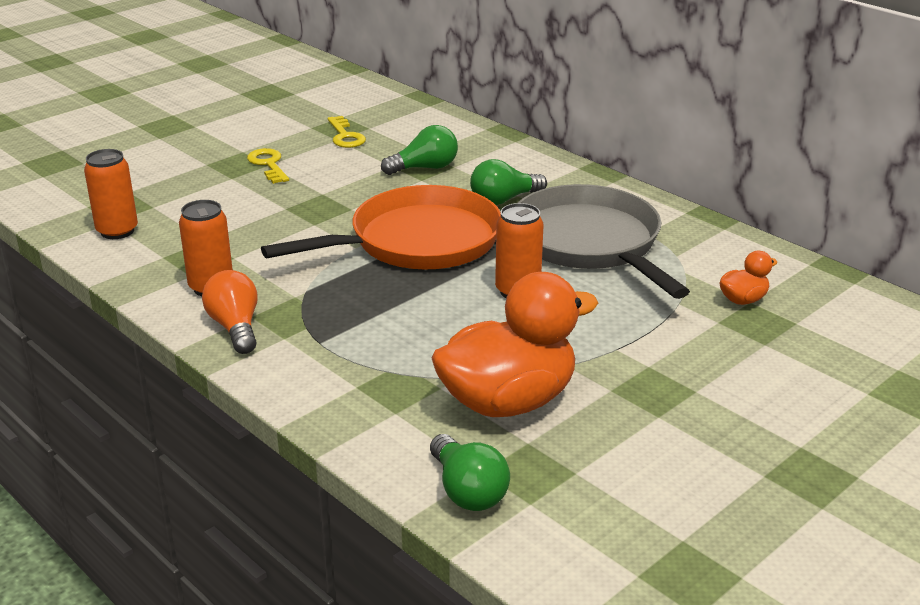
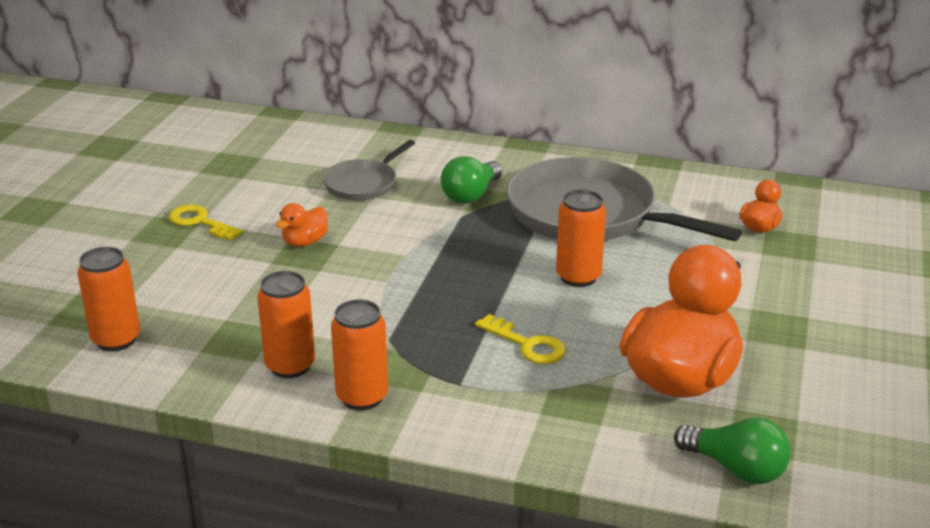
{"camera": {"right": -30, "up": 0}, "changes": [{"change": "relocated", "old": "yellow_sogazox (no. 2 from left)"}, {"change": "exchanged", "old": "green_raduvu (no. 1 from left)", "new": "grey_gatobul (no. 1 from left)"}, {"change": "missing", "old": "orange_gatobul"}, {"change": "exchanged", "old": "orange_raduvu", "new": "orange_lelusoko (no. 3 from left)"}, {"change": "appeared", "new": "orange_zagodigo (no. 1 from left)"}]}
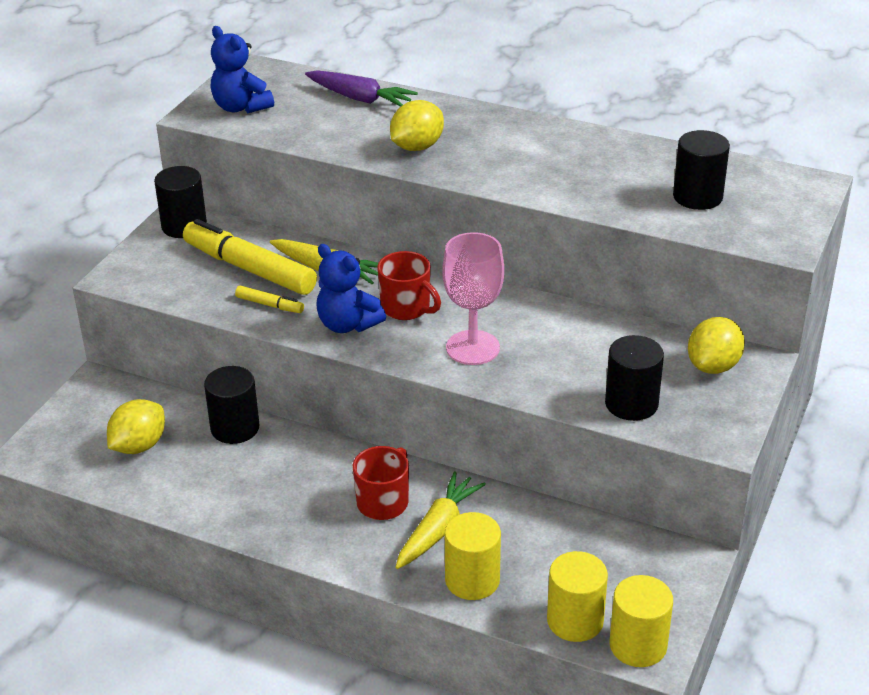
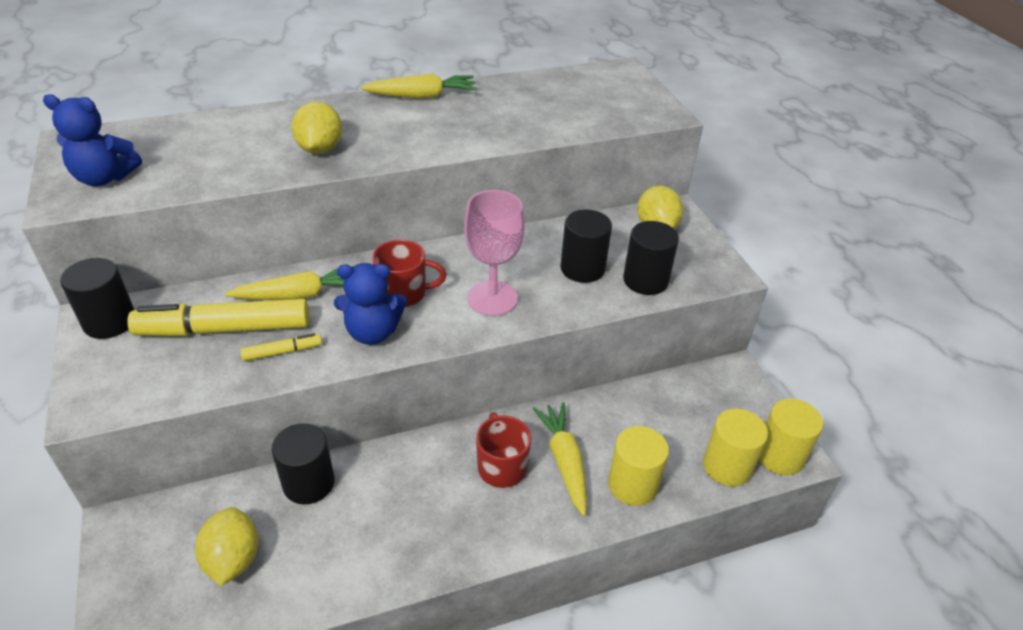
{"camera": {"right": -45, "up": 5}, "changes": [{"change": "missing", "old": "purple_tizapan"}, {"change": "relocated", "old": "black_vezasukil (no. 4 from left in the first image)", "new": "black_vezasukil (no. 3 from left)"}, {"change": "appeared", "new": "yellow_tizapan (no. 2 from left)"}]}
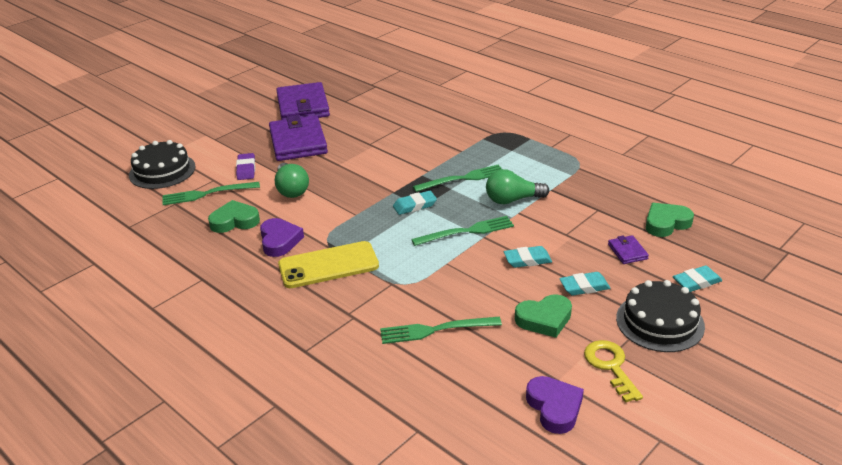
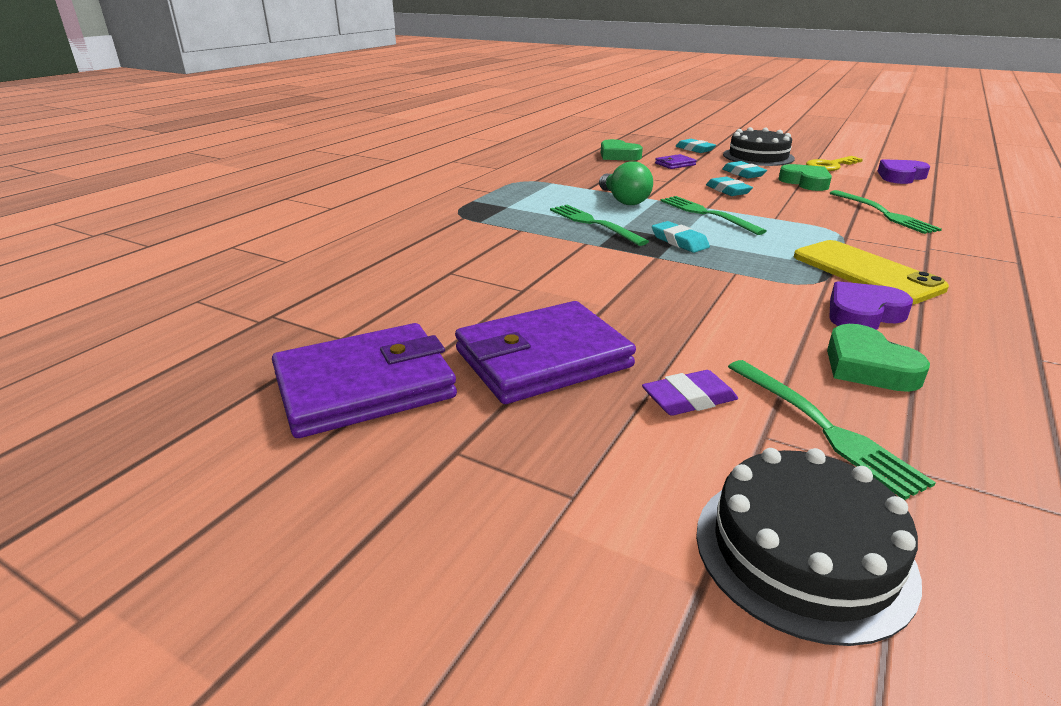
{"camera": {"right": -105, "up": -5}, "changes": [{"change": "missing", "old": "green_raduvu (no. 1 from left)"}]}
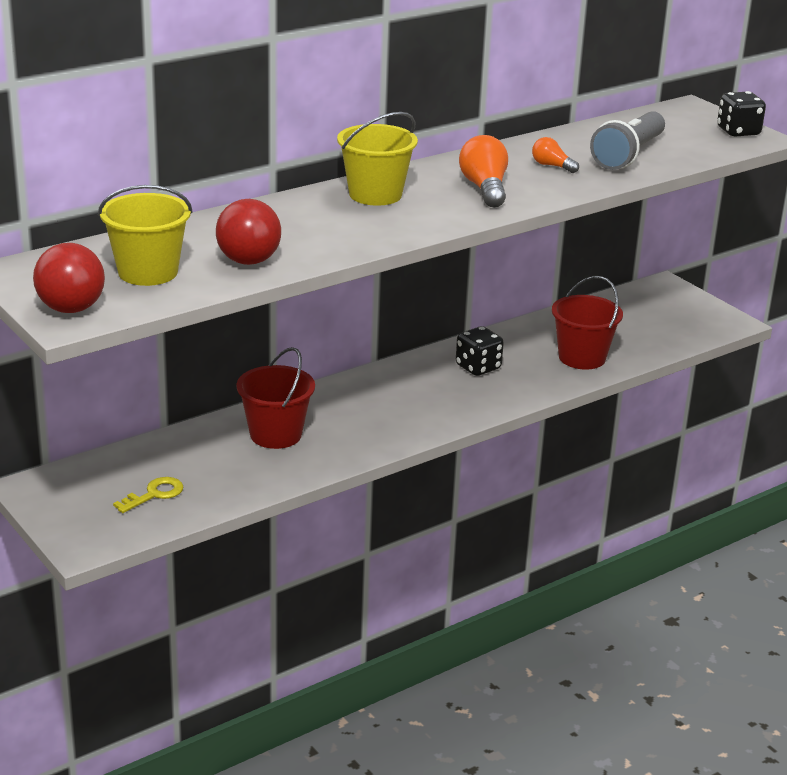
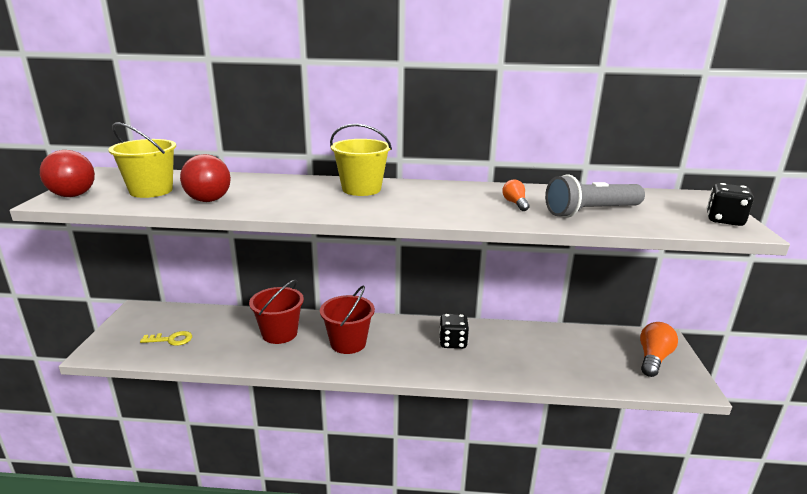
{"camera": {"right": 40, "up": -5}, "changes": [{"change": "relocated", "old": "orange_raduvu (no. 1 from left in the first image)", "new": "orange_raduvu (no. 2 from left)"}, {"change": "relocated", "old": "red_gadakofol (no. 2 from left)"}]}
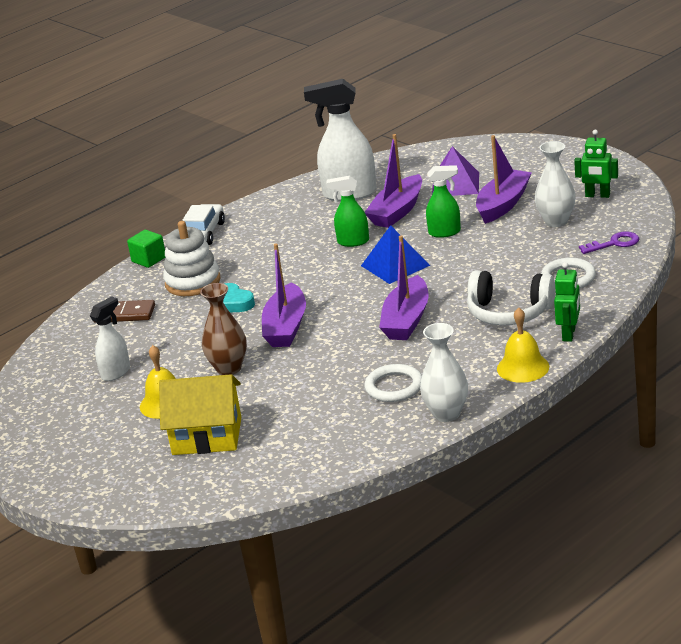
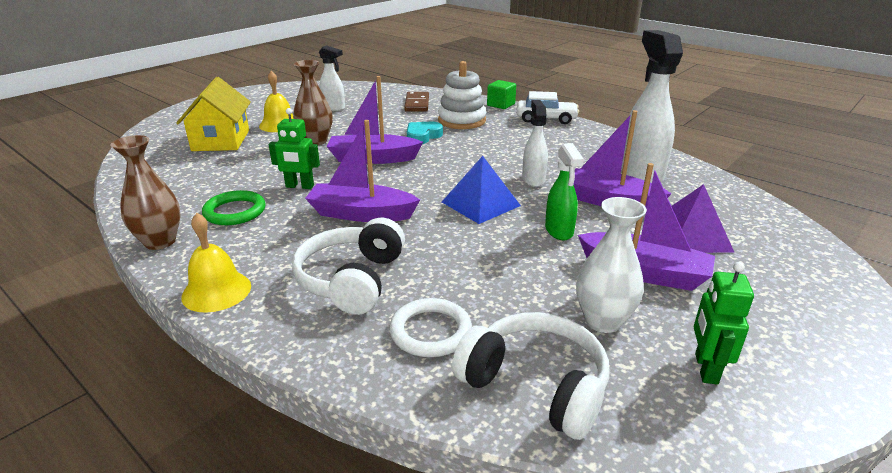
{"camera": {"right": 80, "up": 0}, "changes": [{"change": "colour", "old": "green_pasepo (no. 1 from left)", "new": "white_pasepo (no. 2 from left)"}, {"change": "exchanged", "old": "purple_sogazox", "new": "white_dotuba (no. 2 from left)"}, {"change": "relocated", "old": "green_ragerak (no. 1 from left)"}, {"change": "colour", "old": "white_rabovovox (no. 1 from left)", "new": "brown_rabovovox (no. 1 from left)"}, {"change": "colour", "old": "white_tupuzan (no. 1 from left)", "new": "green_tupuzan"}]}
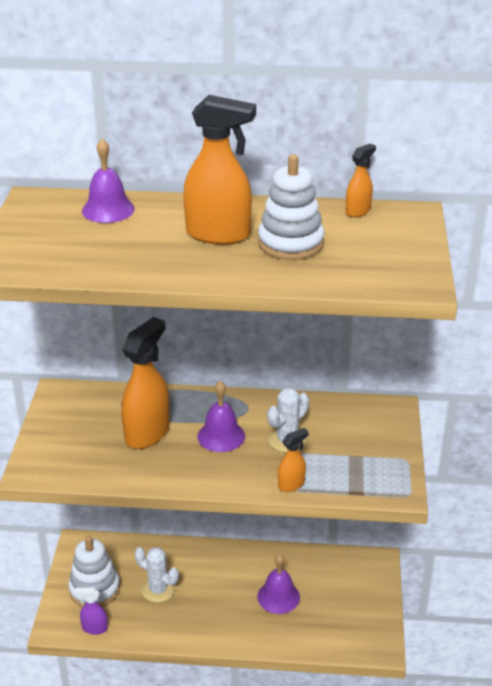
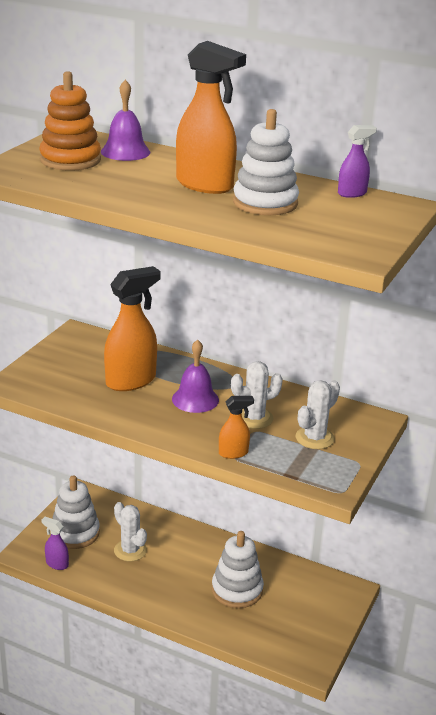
{"camera": {"right": 20, "up": -5}, "changes": [{"change": "colour", "old": "orange_pasepo (no. 4 from left)", "new": "purple_pasepo (no. 2 from left)"}, {"change": "exchanged", "old": "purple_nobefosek (no. 3 from left)", "new": "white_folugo (no. 2 from left)"}, {"change": "appeared", "new": "orange_folugo"}, {"change": "appeared", "new": "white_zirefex (no. 3 from left)"}]}
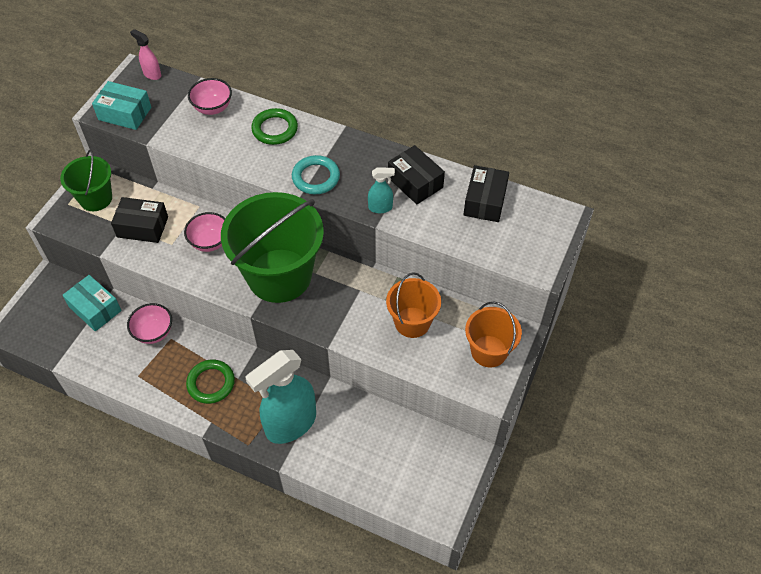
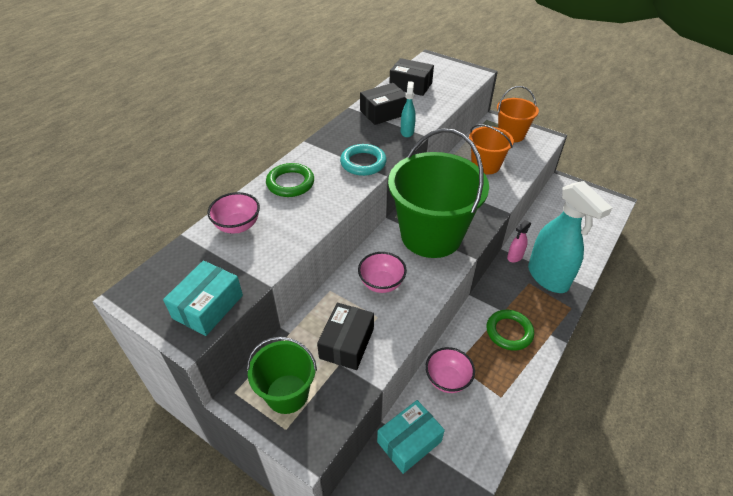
{"camera": {"right": -80, "up": -10}, "changes": [{"change": "relocated", "old": "pink_pasepo"}]}
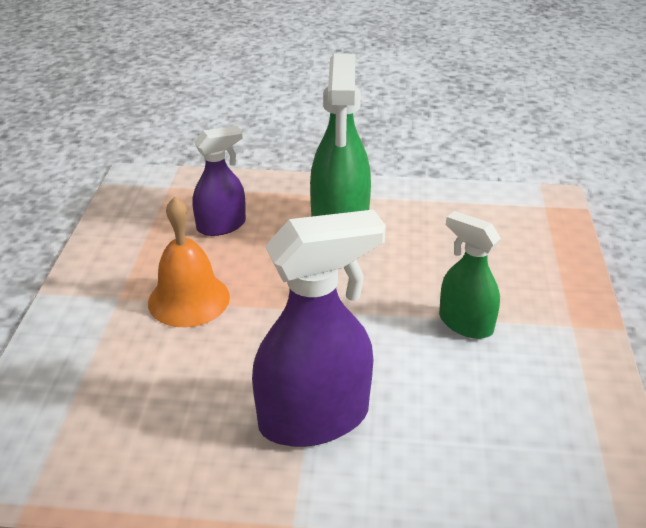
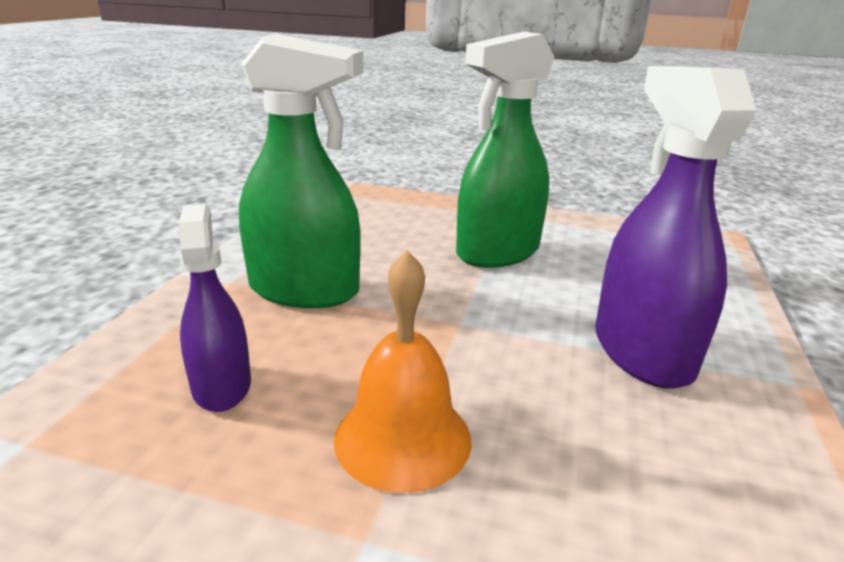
{"camera": {"right": -80, "up": -10}, "changes": [{"change": "size", "old": "green_pasepo (no. 2 from left)", "factor": 1.68}]}
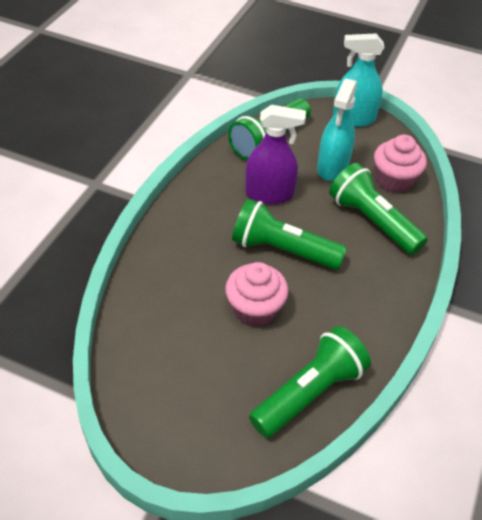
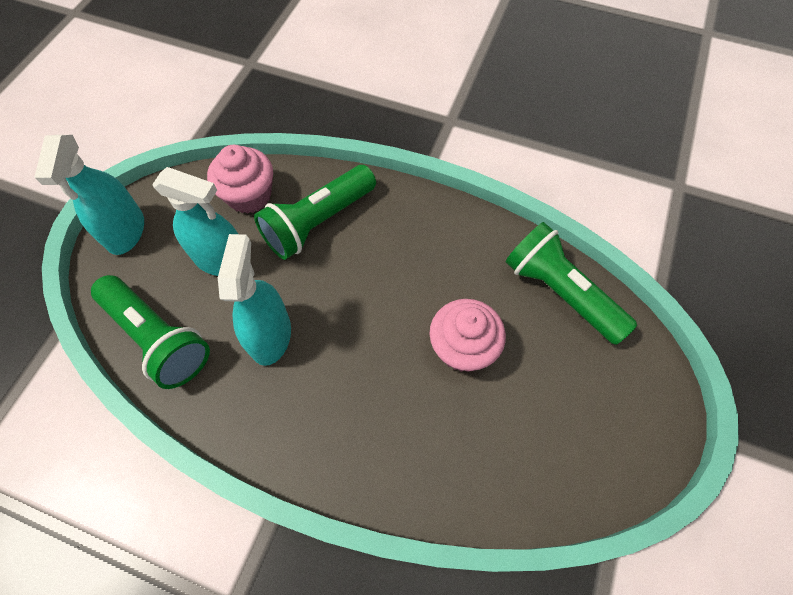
{"camera": {"right": -90, "up": 15}, "changes": [{"change": "colour", "old": "purple_pasepo", "new": "turquoise_pasepo (no. 3 from left)"}, {"change": "missing", "old": "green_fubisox (no. 2 from left)"}]}
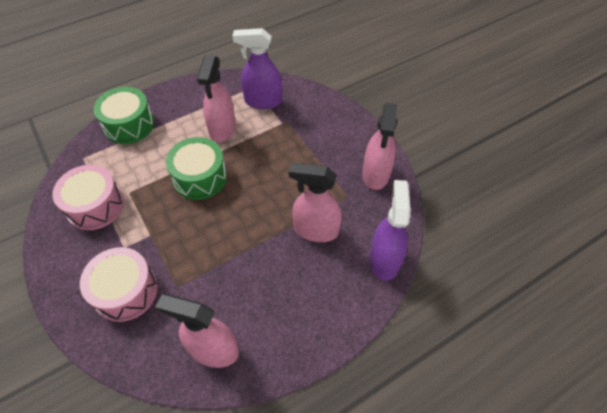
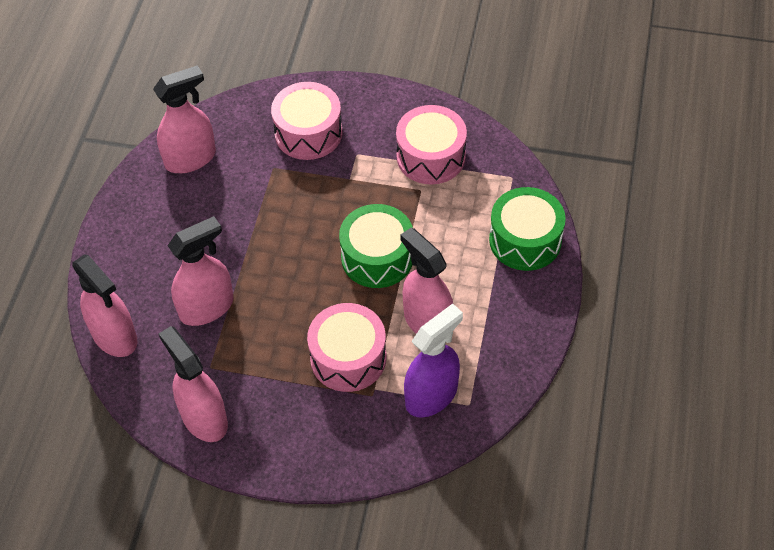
{"camera": {"right": 135, "up": 0}, "changes": [{"change": "colour", "old": "purple_pasepo (no. 2 from left)", "new": "pink_pasepo (no. 1 from left)"}, {"change": "appeared", "new": "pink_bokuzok (no. 2 from left)"}]}
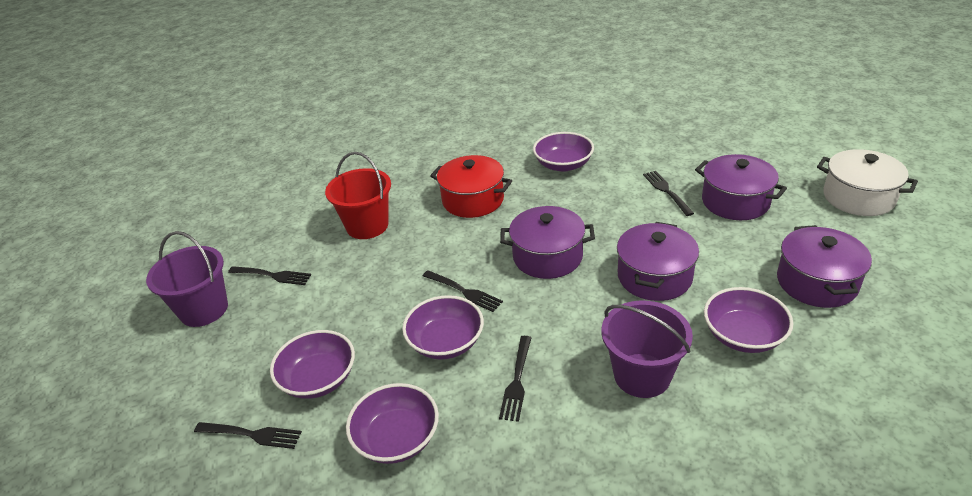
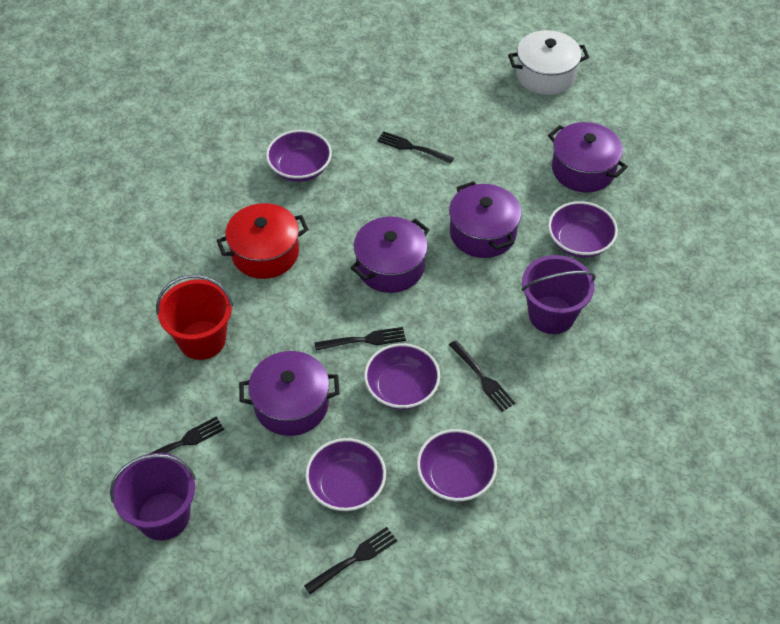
{"camera": {"right": -50, "up": 15}, "changes": [{"change": "relocated", "old": "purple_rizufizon (no. 3 from left in the first image)", "new": "purple_rizufizon (no. 1 from left)"}]}
